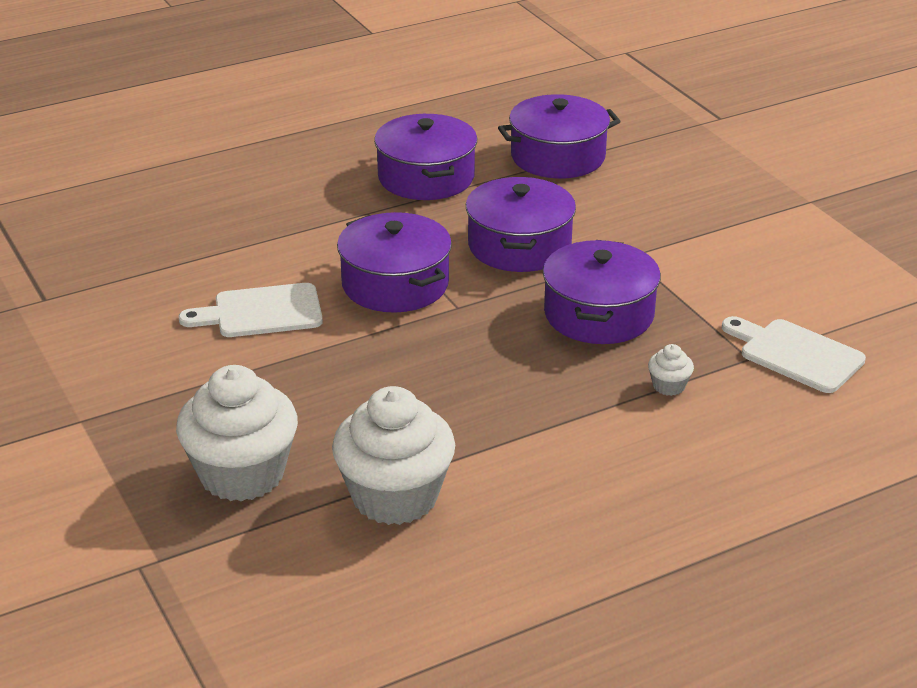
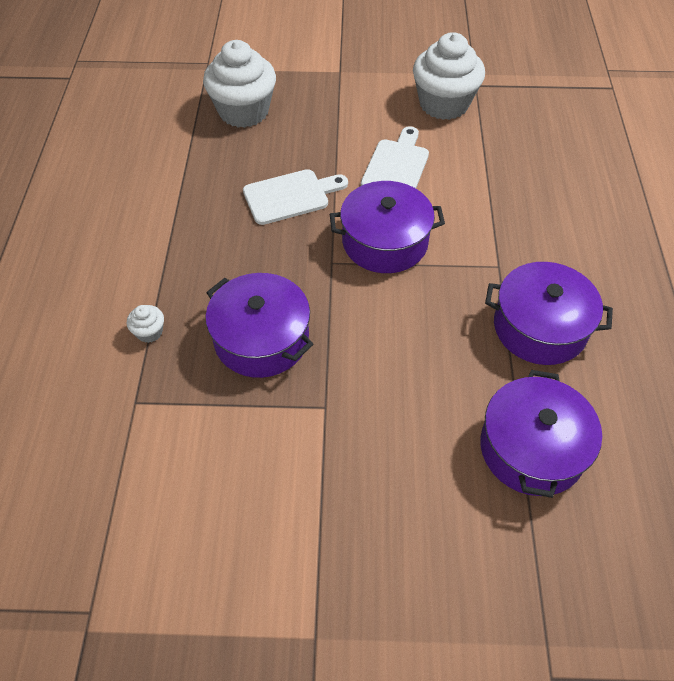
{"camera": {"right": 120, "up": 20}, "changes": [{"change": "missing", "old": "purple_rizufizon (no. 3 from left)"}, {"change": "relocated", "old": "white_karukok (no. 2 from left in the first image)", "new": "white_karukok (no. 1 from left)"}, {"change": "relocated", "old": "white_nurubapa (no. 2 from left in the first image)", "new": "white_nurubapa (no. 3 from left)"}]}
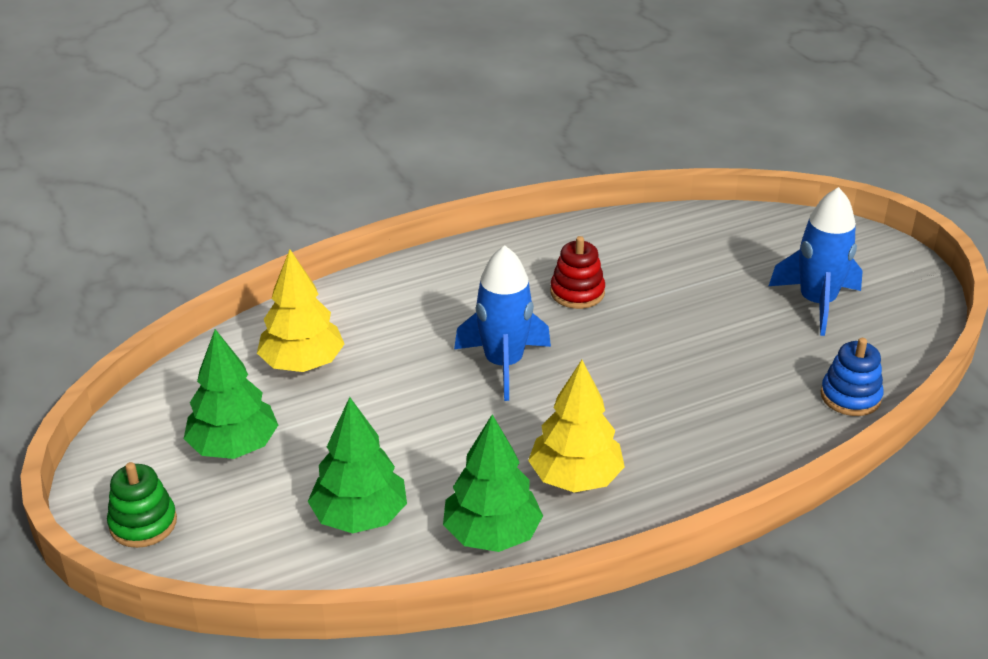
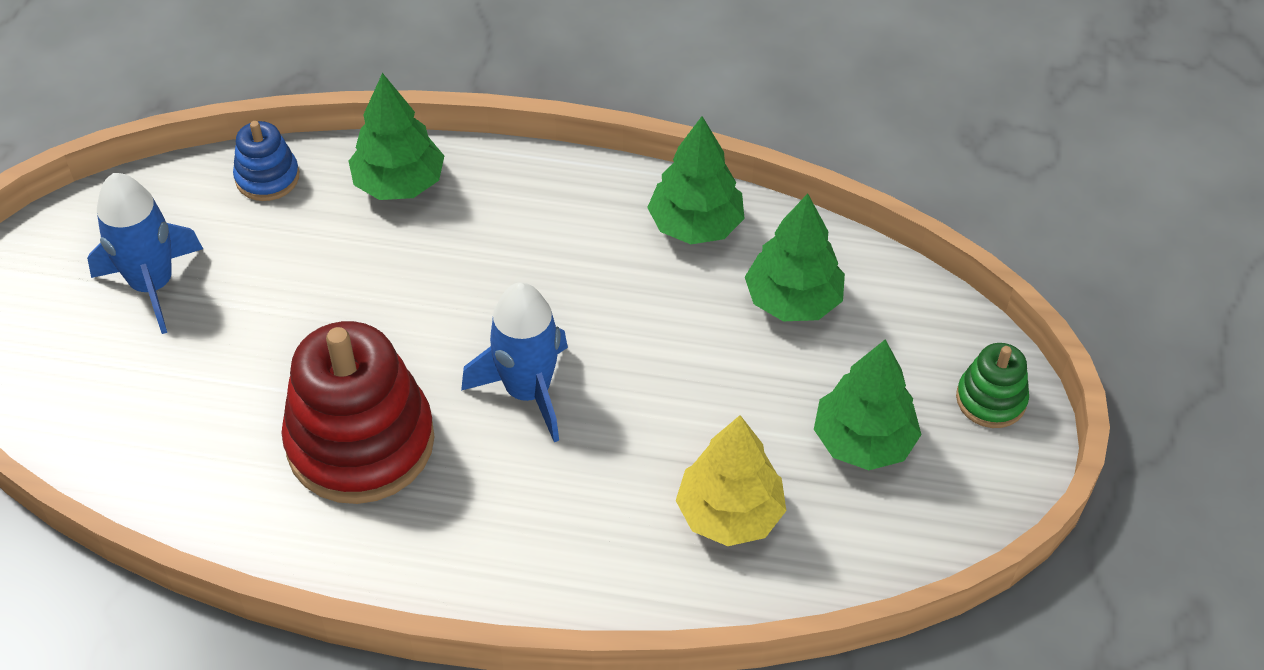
{"camera": {"right": -145, "up": 15}, "changes": [{"change": "size", "old": "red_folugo", "factor": 2.06}, {"change": "missing", "old": "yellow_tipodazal (no. 2 from left)"}, {"change": "appeared", "new": "green_tipodazal (no. 1 from left)"}]}
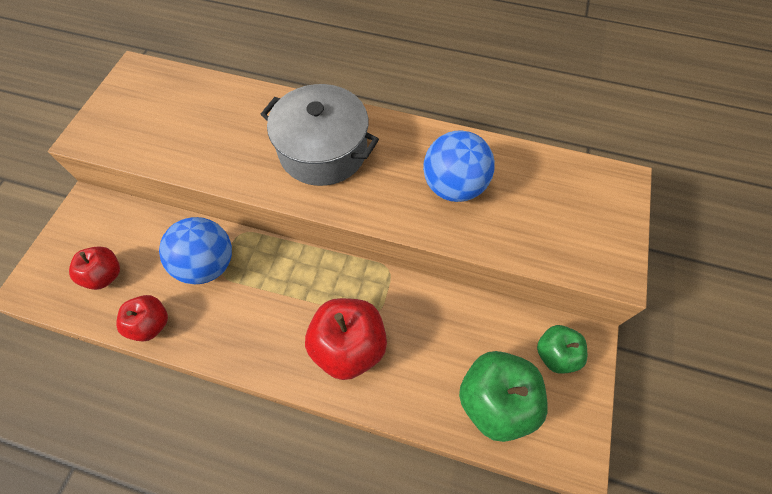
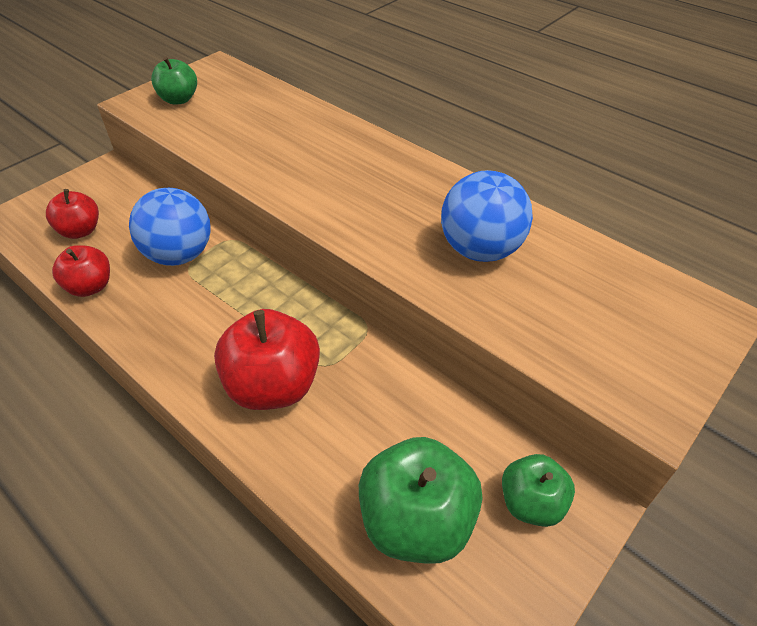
{"camera": {"right": 25, "up": -15}, "changes": [{"change": "missing", "old": "grey_rizufizon"}, {"change": "appeared", "new": "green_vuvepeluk (no. 1 from left)"}]}
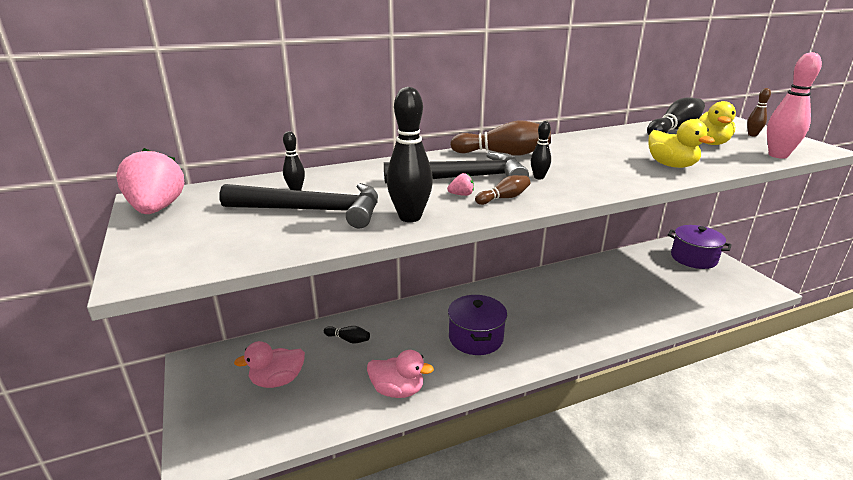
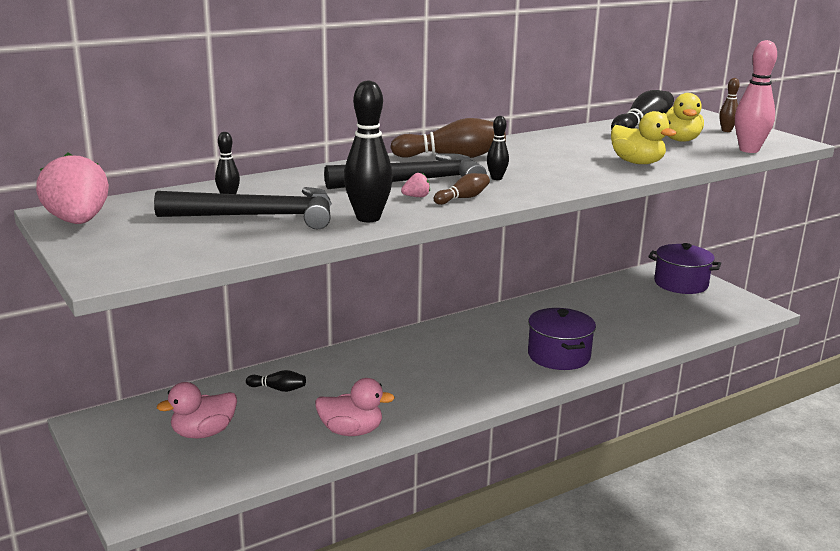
{"camera": {"right": -10, "up": -5}, "changes": [{"change": "relocated", "old": "purple_rizufizon (no. 1 from left)"}]}
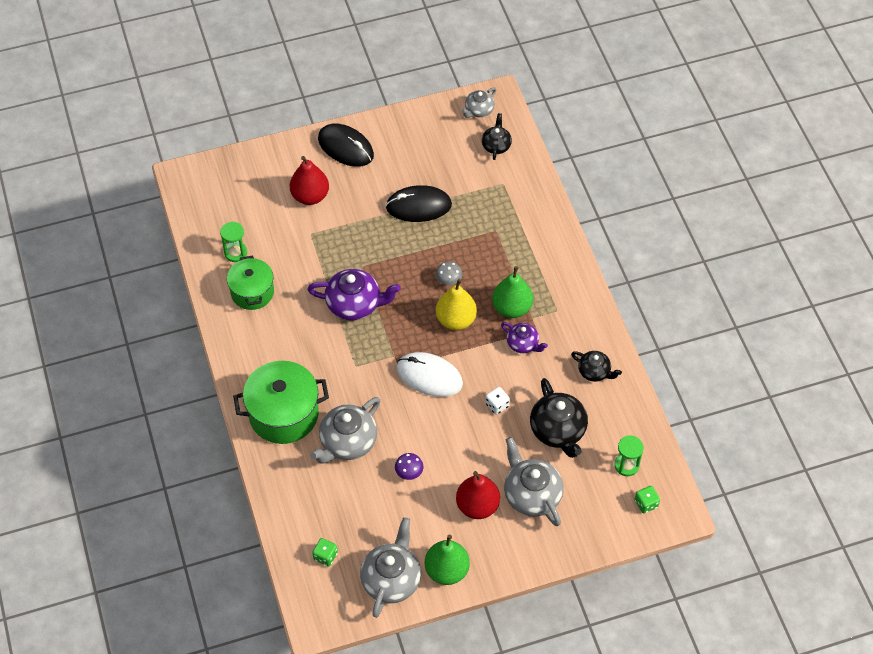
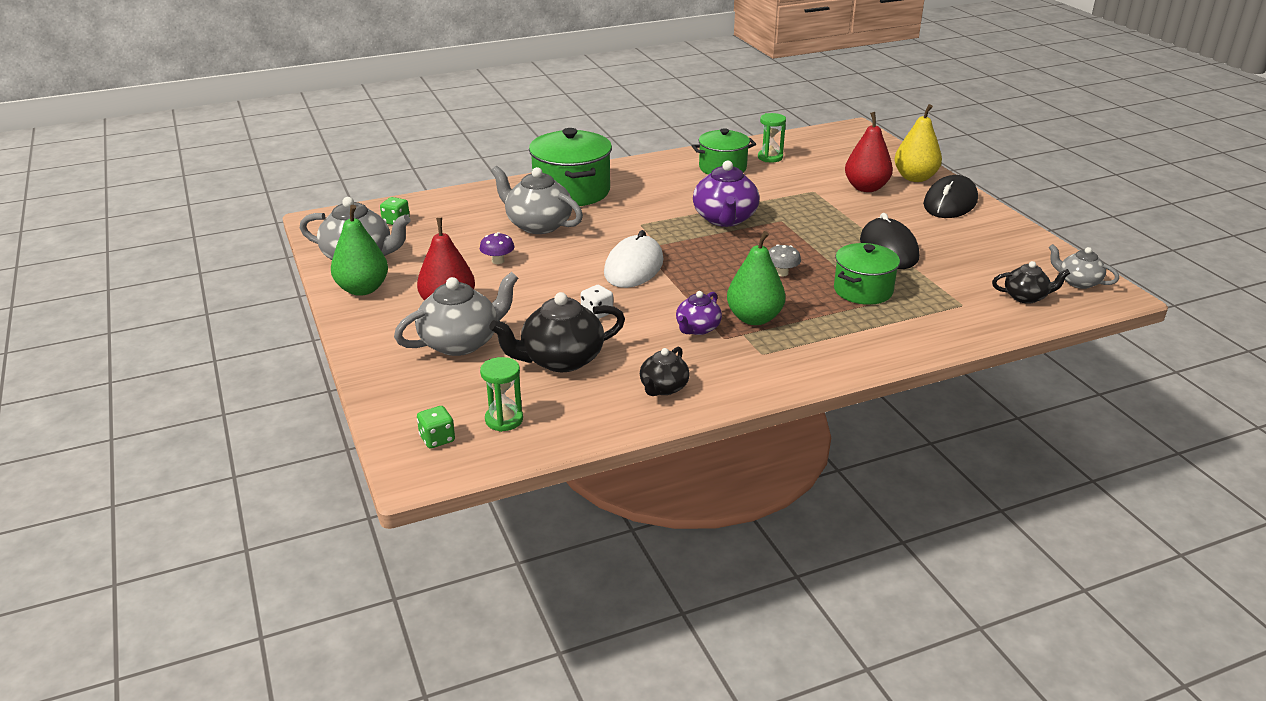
{"camera": {"right": 85, "up": -25}, "changes": [{"change": "relocated", "old": "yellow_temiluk"}, {"change": "appeared", "new": "green_rizufizon (no. 3 from left)"}]}
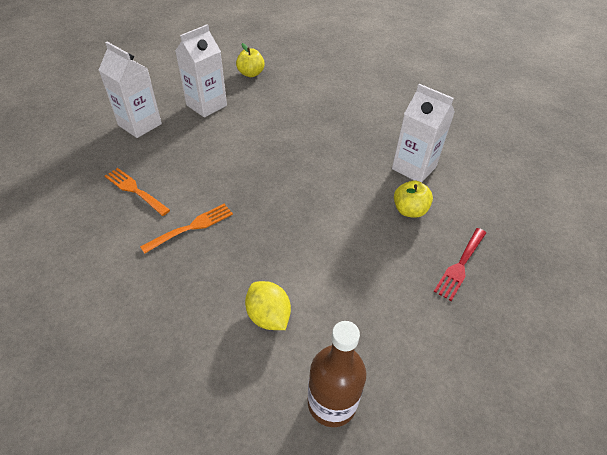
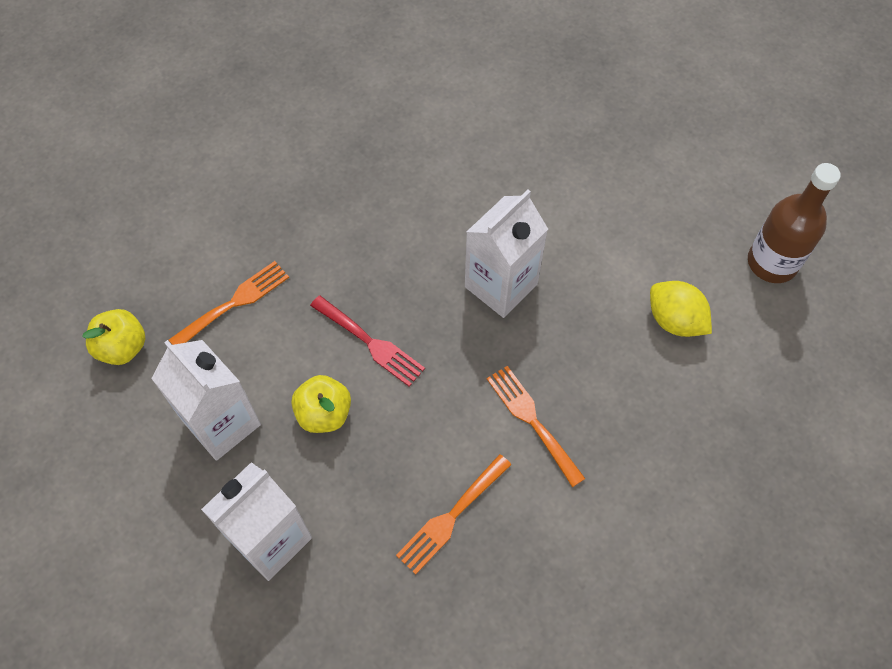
{"camera": {"right": -85, "up": 15}, "changes": [{"change": "relocated", "old": "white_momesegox (no. 3 from left)"}, {"change": "relocated", "old": "yellow_vuvepeluk (no. 2 from left)"}, {"change": "relocated", "old": "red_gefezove"}, {"change": "spun", "old": "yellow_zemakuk", "degrees": 75}, {"change": "appeared", "new": "orange_gefezove (no. 1 from left)"}]}
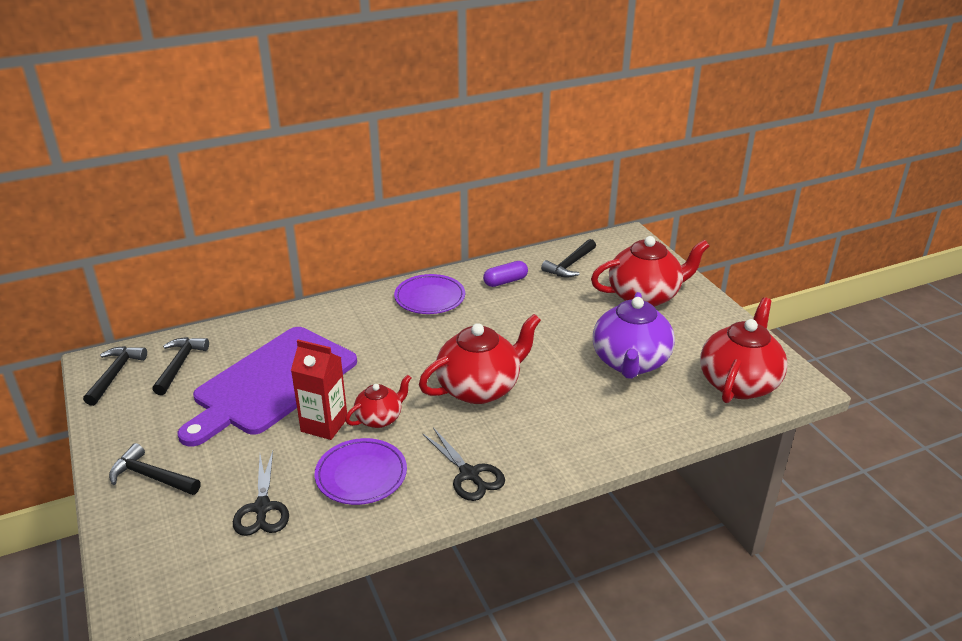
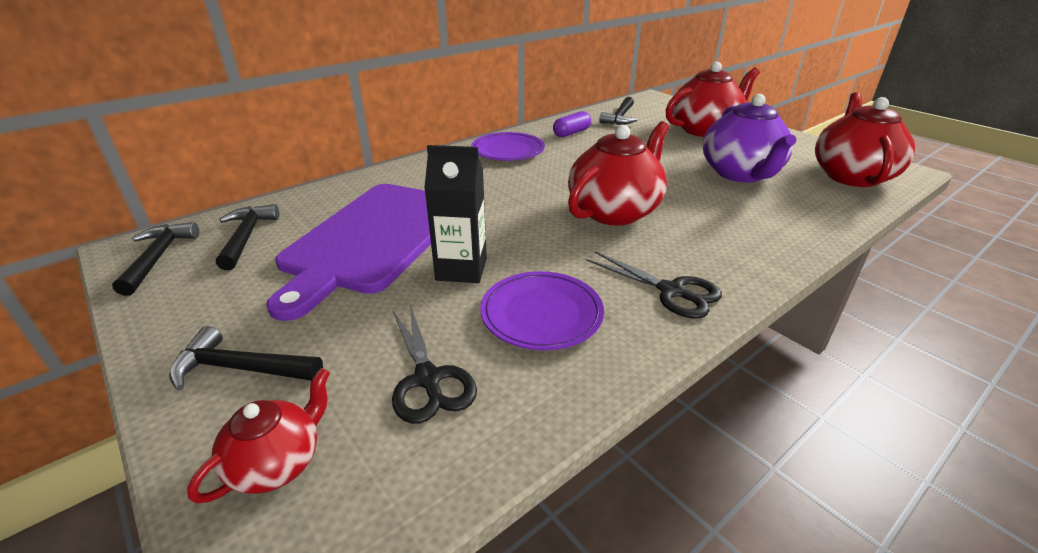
{"camera": {"right": -15, "up": 0}, "changes": [{"change": "colour", "old": "red_momesegox", "new": "black_momesegox"}, {"change": "relocated", "old": "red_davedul (no. 1 from left)"}]}
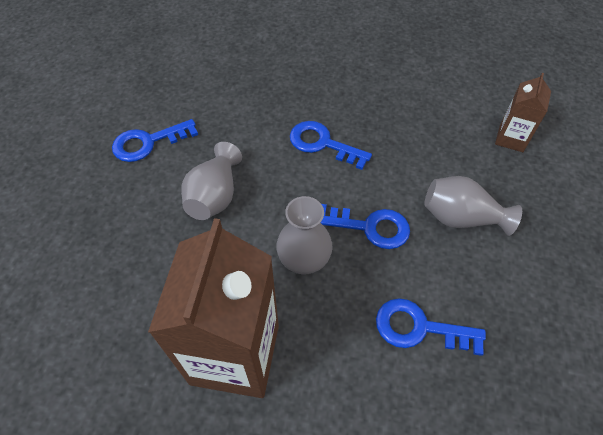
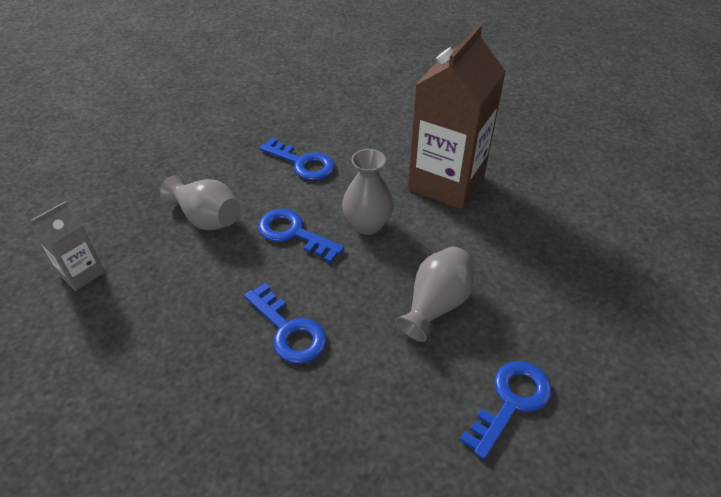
{"camera": {"right": -160, "up": -10}, "changes": [{"change": "colour", "old": "brown_momesegox (no. 2 from left)", "new": "grey_momesegox"}, {"change": "spun", "old": "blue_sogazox (no. 1 from left in the first image)", "degrees": -45}]}
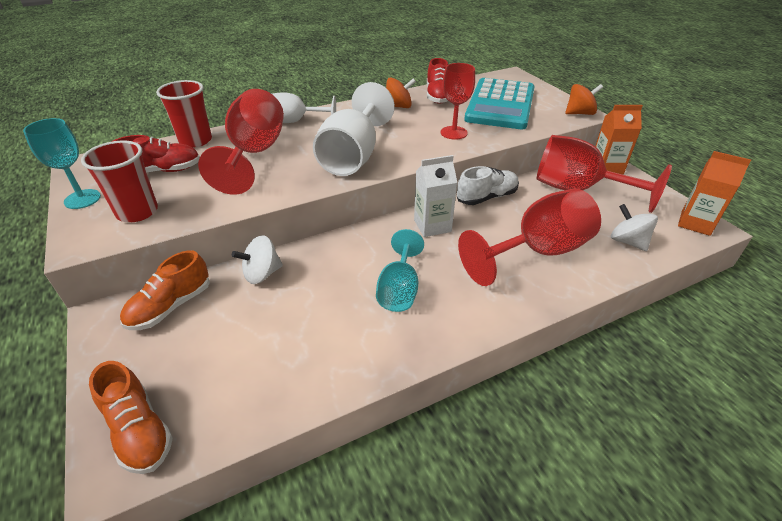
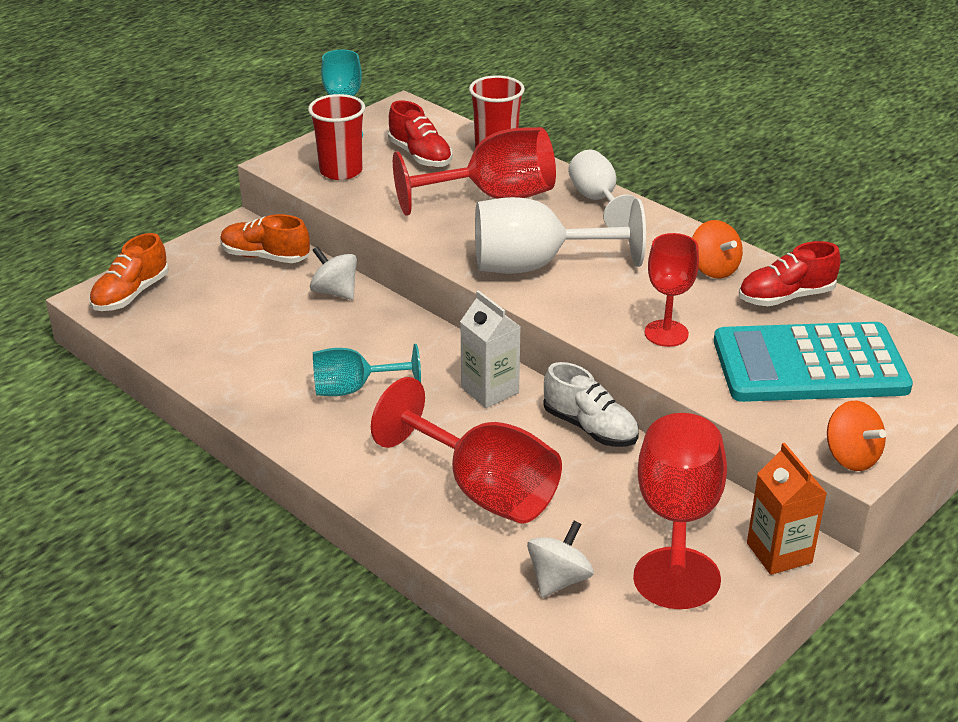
{"camera": {"right": 70, "up": -5}, "changes": [{"change": "missing", "old": "orange_momesegox (no. 2 from left)"}]}
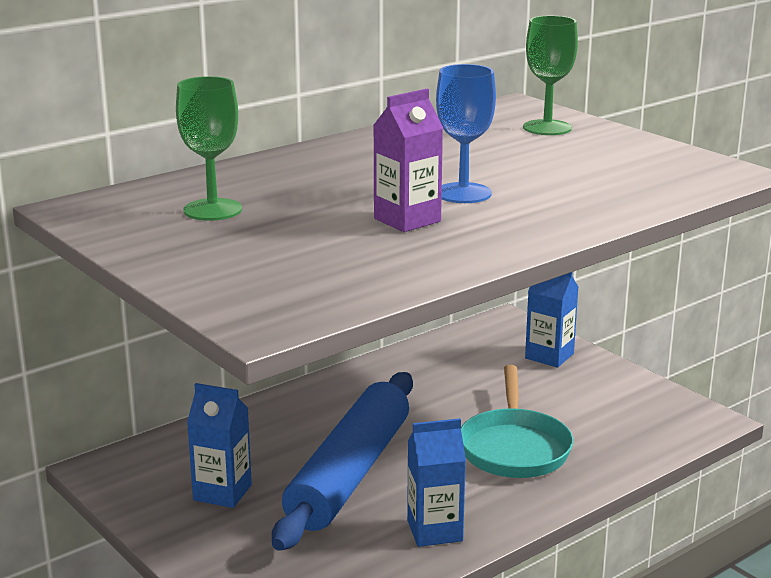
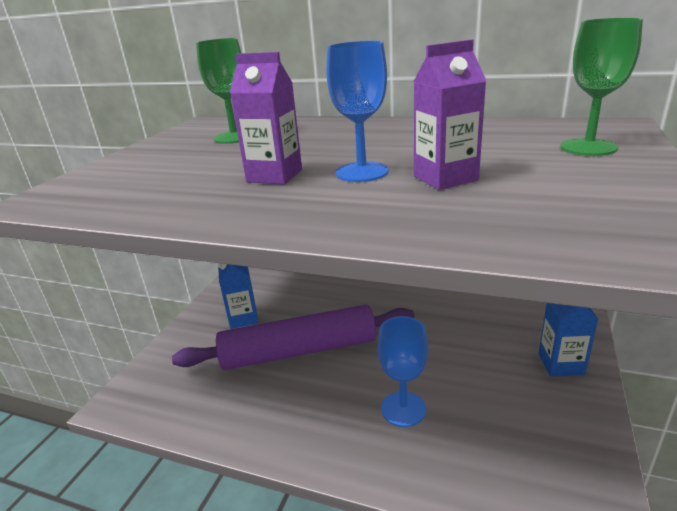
{"camera": {"right": 60, "up": 5}, "changes": [{"change": "exchanged", "old": "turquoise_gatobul", "new": "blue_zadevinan (no. 2 from left)"}, {"change": "colour", "old": "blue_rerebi", "new": "purple_rerebi"}, {"change": "missing", "old": "blue_momesegox (no. 2 from left)"}, {"change": "appeared", "new": "purple_momesegox (no. 2 from left)"}]}
